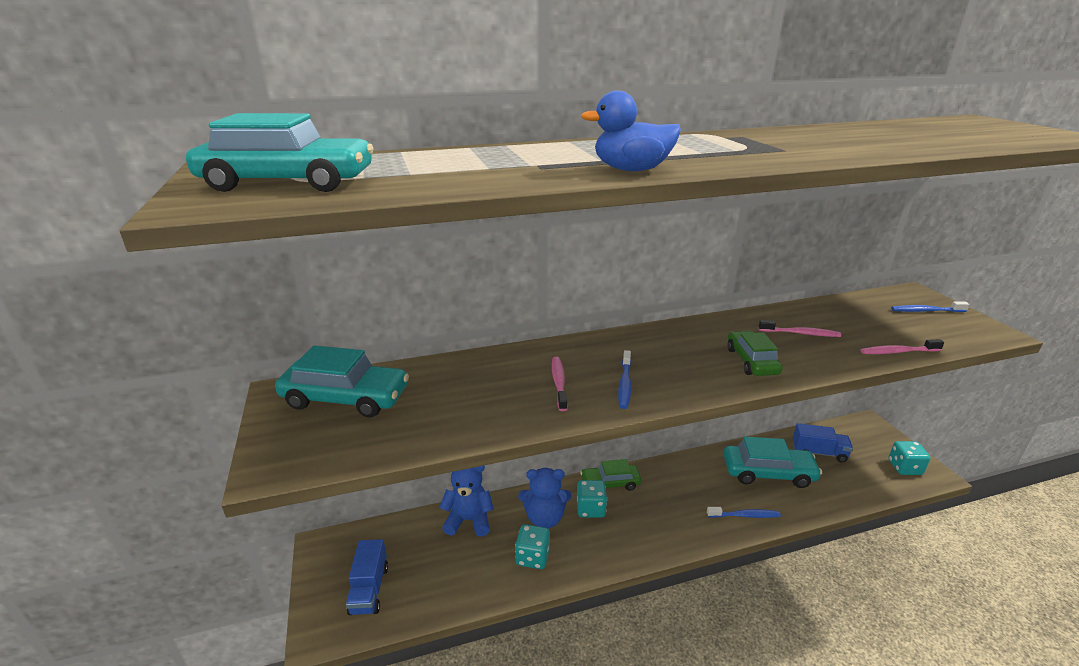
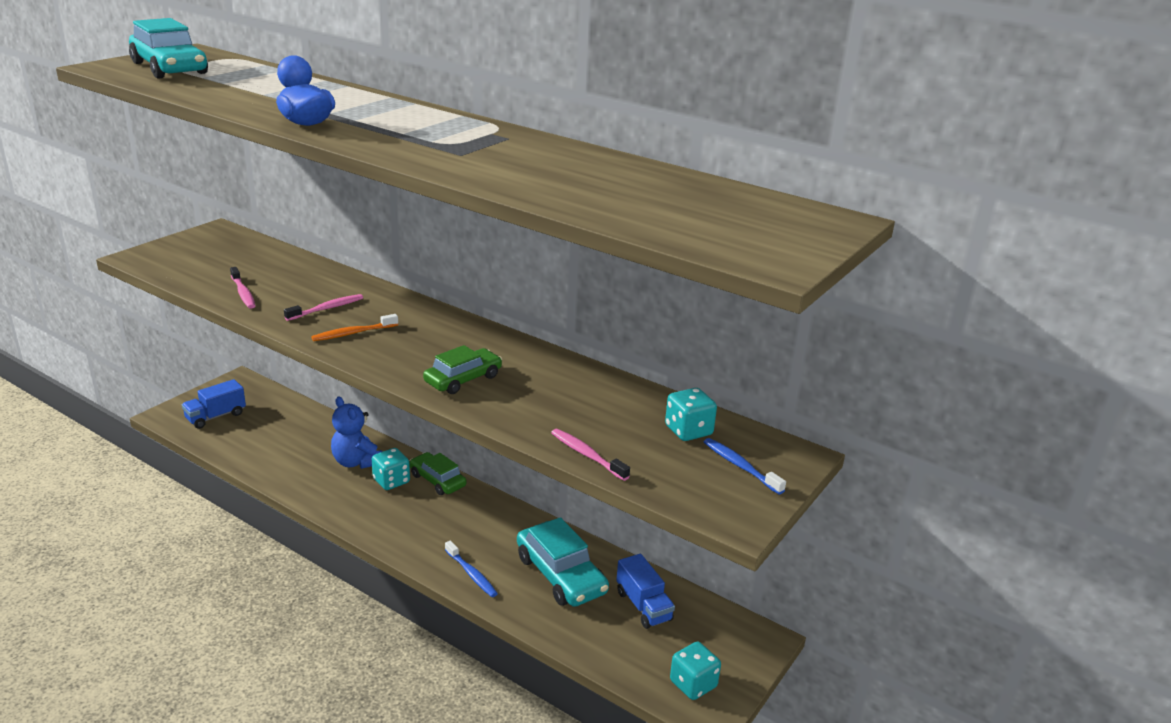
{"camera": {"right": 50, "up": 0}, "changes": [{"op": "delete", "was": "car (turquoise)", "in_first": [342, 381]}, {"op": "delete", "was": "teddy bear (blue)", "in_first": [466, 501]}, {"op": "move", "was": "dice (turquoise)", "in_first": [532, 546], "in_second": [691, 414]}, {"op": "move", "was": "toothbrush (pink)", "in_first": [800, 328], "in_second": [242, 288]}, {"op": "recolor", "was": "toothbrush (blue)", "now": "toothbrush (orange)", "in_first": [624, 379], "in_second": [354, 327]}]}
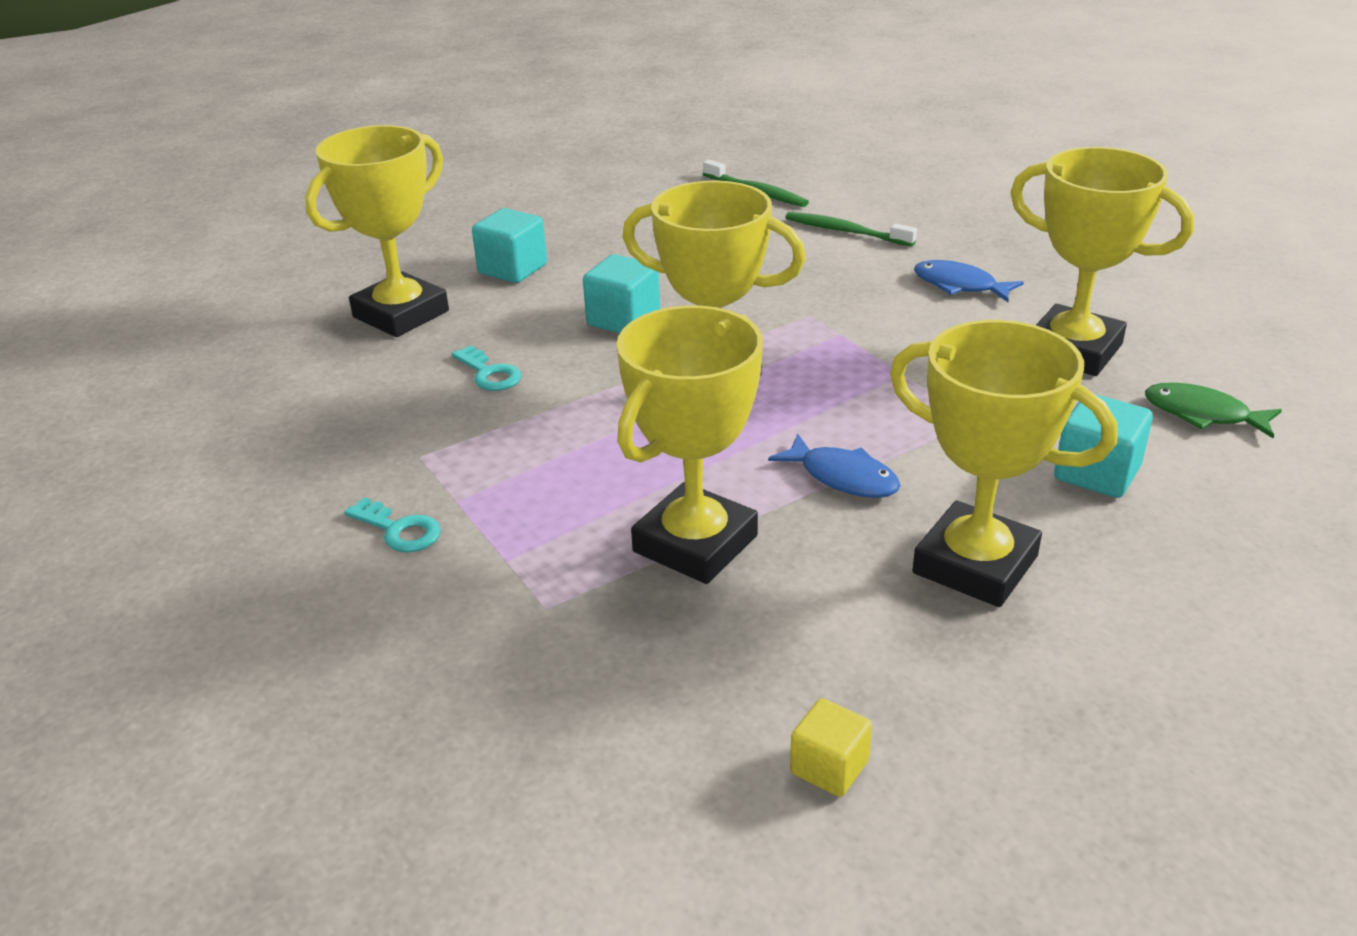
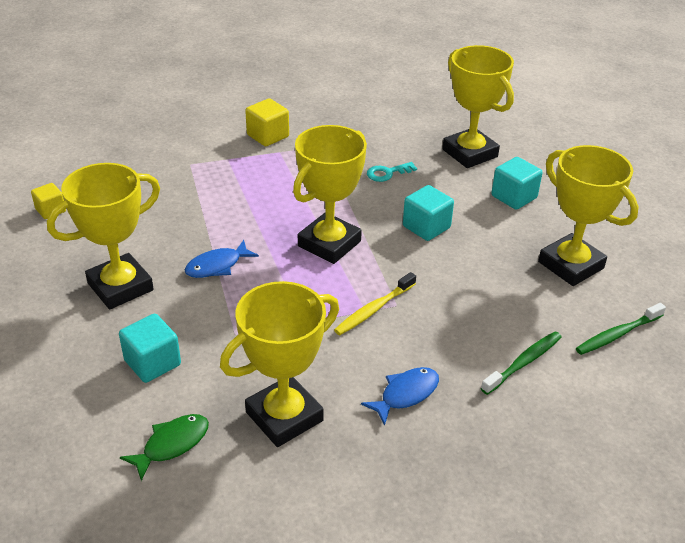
{"camera": {"right": 105, "up": 5}, "changes": [{"op": "insert", "now": "toothbrush (yellow)", "in_second": [375, 303]}, {"op": "move", "was": "trophy (yellow)", "in_first": [689, 444], "in_second": [588, 215]}, {"op": "replace", "was": "key (turquoise)", "now": "cube (yellow)", "in_first": [392, 524], "in_second": [267, 122]}]}
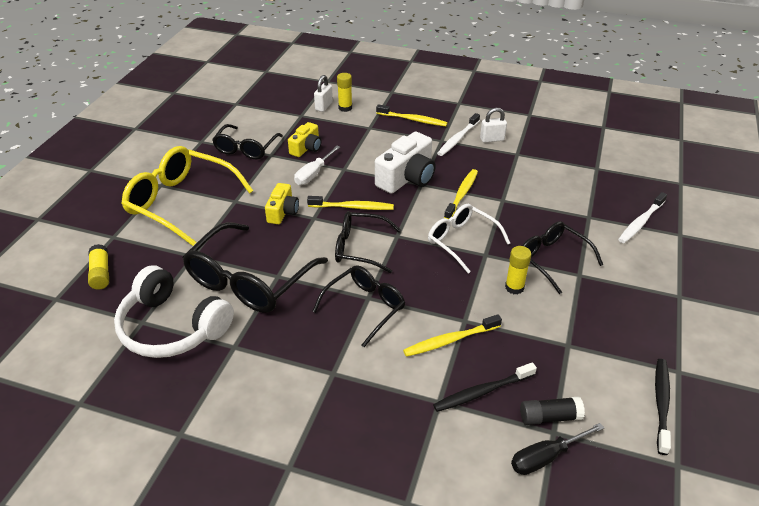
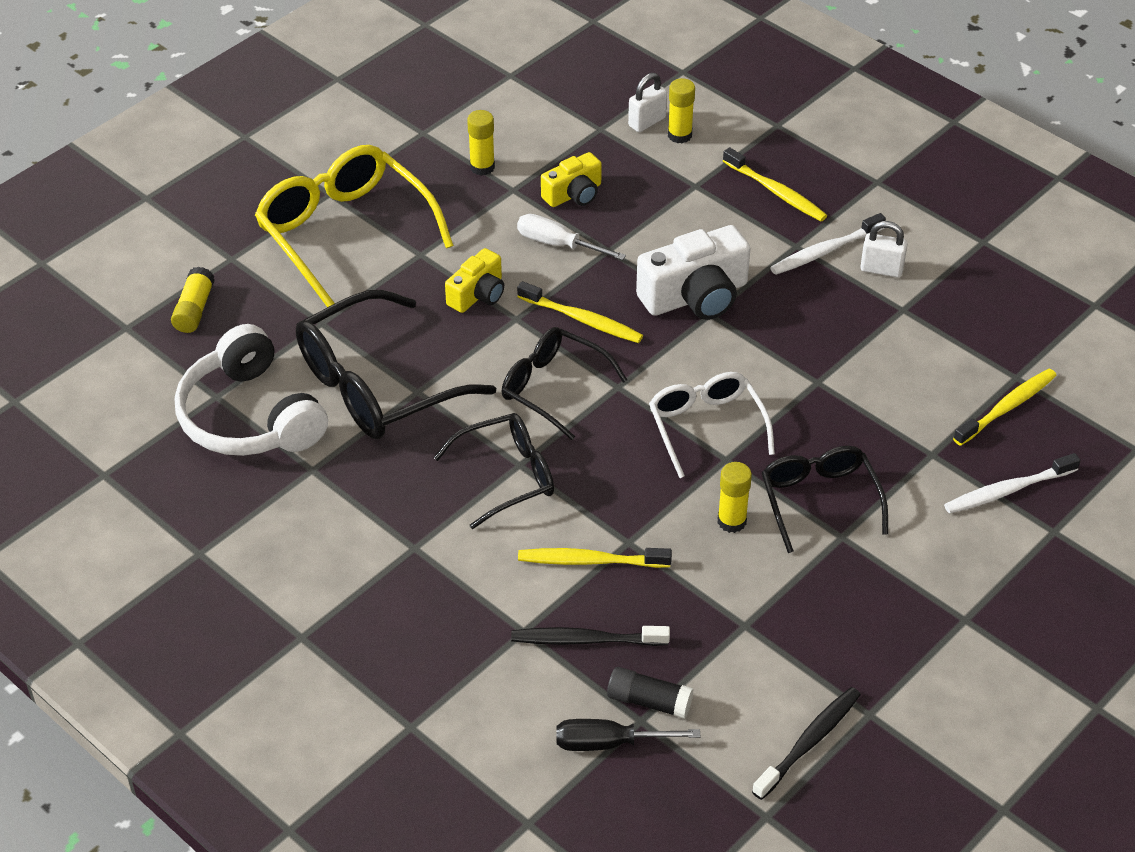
{"camera": {"right": 25, "up": 5}, "changes": [{"op": "move", "was": "toothbrush (yellow)", "in_first": [461, 194], "in_second": [1005, 407]}, {"op": "replace", "was": "glasses (black)", "now": "glue stick (yellow)", "in_first": [247, 142], "in_second": [481, 143]}, {"op": "rotate", "was": "screwdriver (white)", "in_first": [317, 165], "in_second": [571, 237], "clockwise": 60}]}
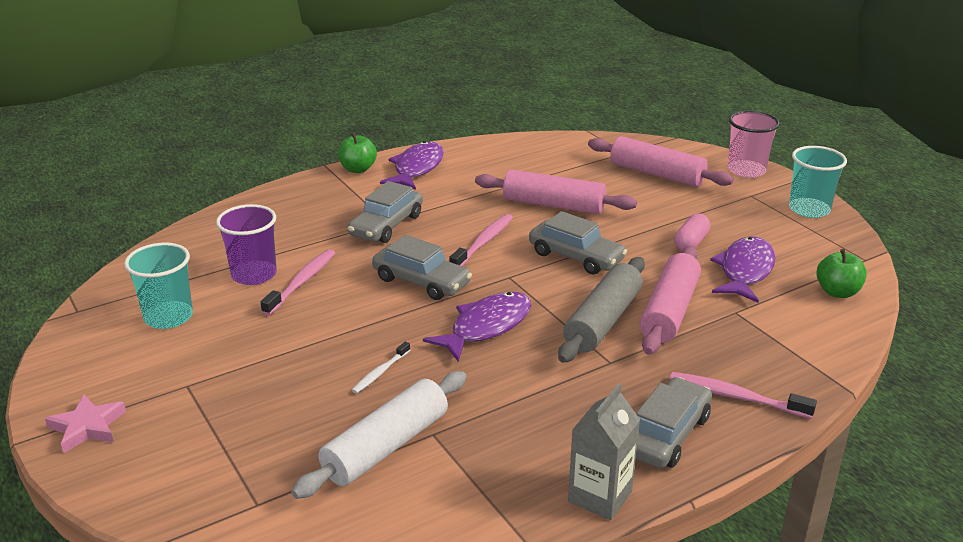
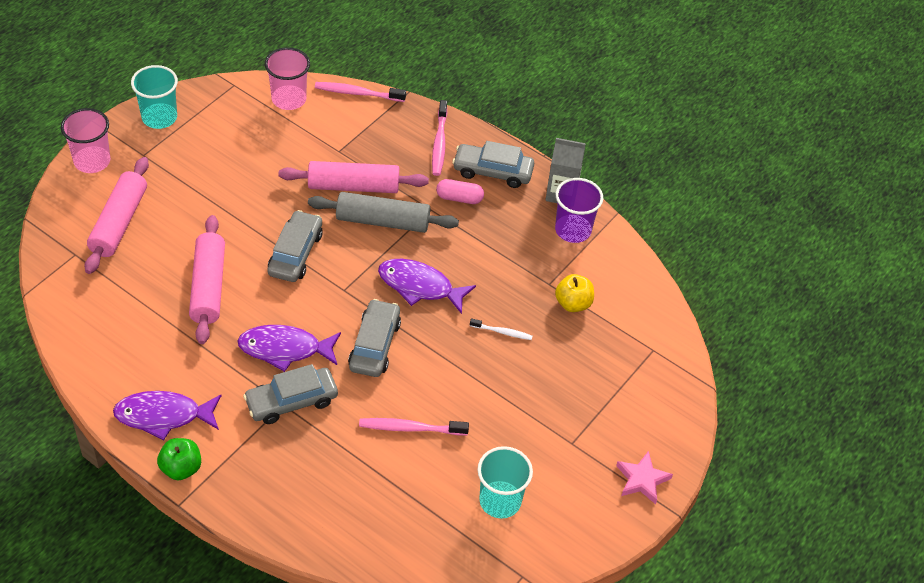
{"camera": {"right": -115, "up": 20}, "changes": [{"op": "move", "was": "cup (purple)", "in_first": [246, 244], "in_second": [579, 210]}, {"op": "move", "was": "toothbrush (pink)", "in_first": [481, 240], "in_second": [360, 92]}, {"op": "move", "was": "capsule (pink)", "in_first": [692, 232], "in_second": [460, 191]}, {"op": "move", "was": "fish (purple)", "in_first": [742, 269], "in_second": [289, 348]}, {"op": "replace", "was": "rolling pin (white)", "now": "apple (yellow)", "in_first": [379, 435], "in_second": [574, 293]}, {"op": "replace", "was": "apple (green)", "now": "cup (pink)", "in_first": [841, 273], "in_second": [287, 78]}, {"op": "rotate", "was": "car (grey)", "in_first": [385, 212], "in_second": [290, 394], "clockwise": 150}]}
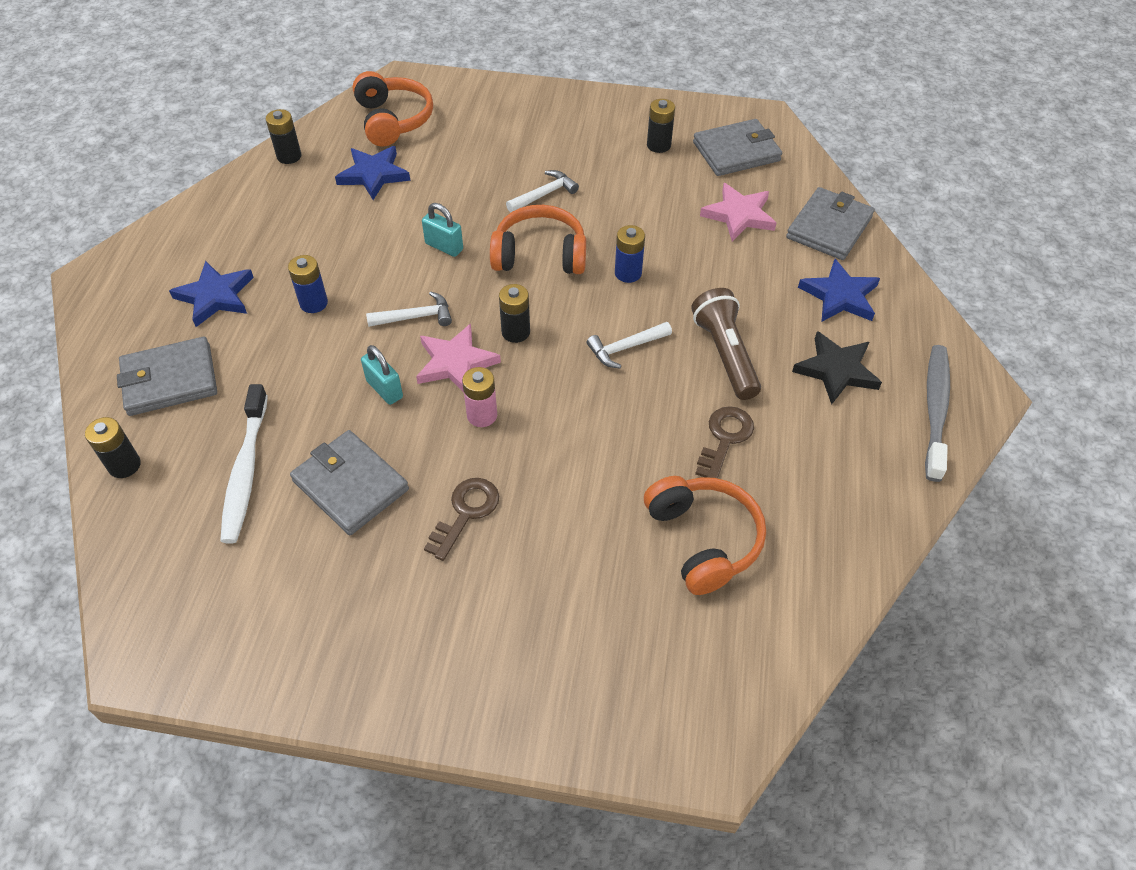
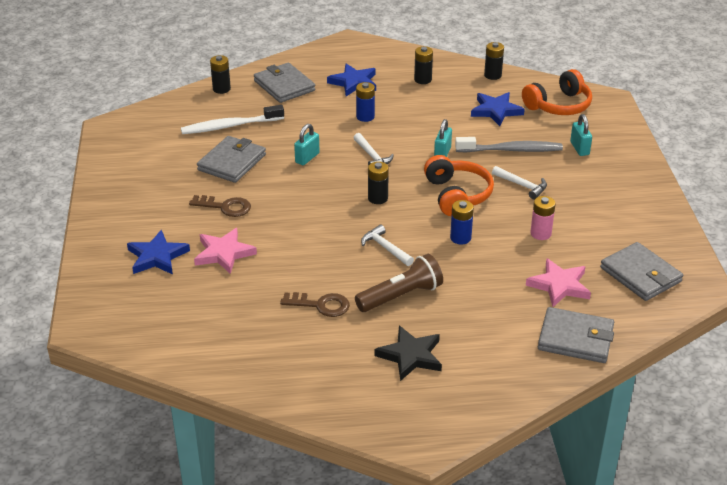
{"camera": {"right": 75, "up": -15}, "changes": [{"op": "delete", "was": "headphones (orange)", "in_first": [705, 535]}, {"op": "insert", "now": "padlock (turquoise)", "in_second": [581, 135]}, {"op": "move", "was": "star (pink)", "in_first": [458, 357], "in_second": [225, 251]}, {"op": "move", "was": "battery (pink)", "in_first": [479, 397], "in_second": [543, 218]}, {"op": "move", "was": "battery (black)", "in_first": [661, 126], "in_second": [423, 65]}, {"op": "move", "was": "star (blue)", "in_first": [839, 290], "in_second": [158, 252]}, {"op": "move", "was": "toothbrush (grey)", "in_first": [937, 413], "in_second": [509, 144]}]}
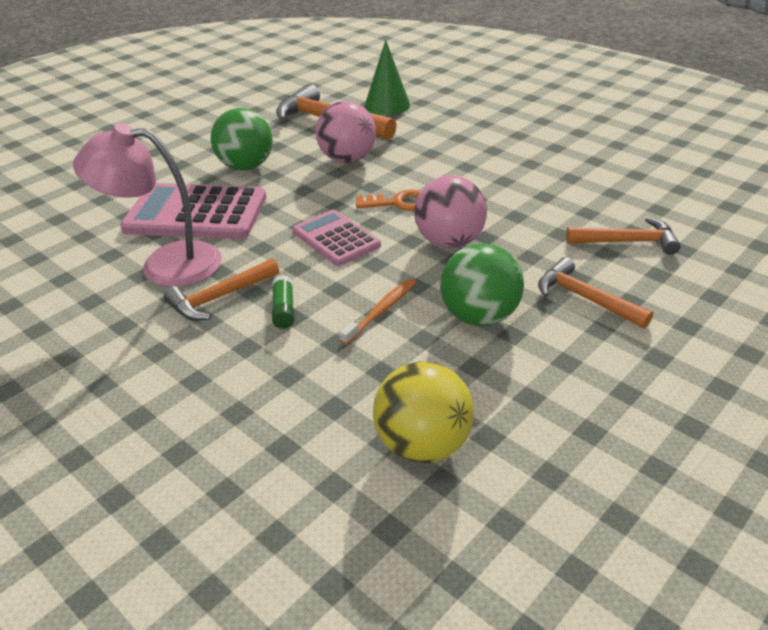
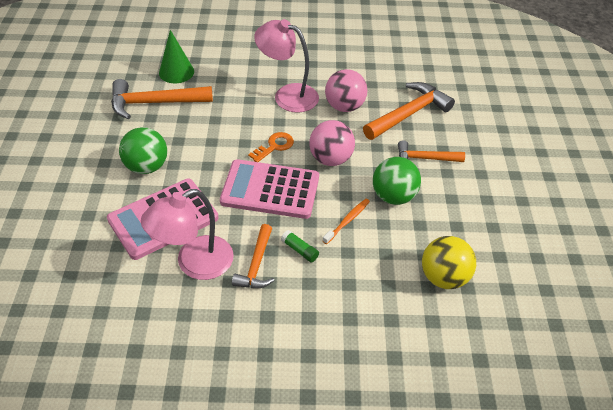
{"camera": {"right": -45, "up": 10}, "changes": [{"op": "insert", "now": "lamp (pink)", "in_second": [286, 66]}, {"op": "move", "was": "ball (pink)", "in_first": [346, 132], "in_second": [346, 90]}, {"op": "rotate", "was": "toothbrush (orange)", "in_first": [377, 311], "in_second": [346, 221], "clockwise": 45}, {"op": "resize", "was": "calculator (pink)", "in_first": [336, 238], "in_second": [269, 189], "ratio": 1.64}, {"op": "resize", "was": "hammer (orange)", "in_first": [623, 236], "in_second": [409, 111], "ratio": 1.62}]}
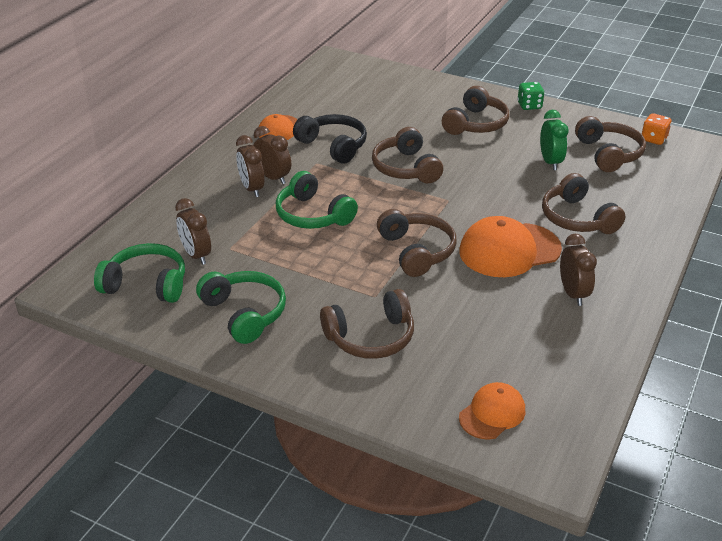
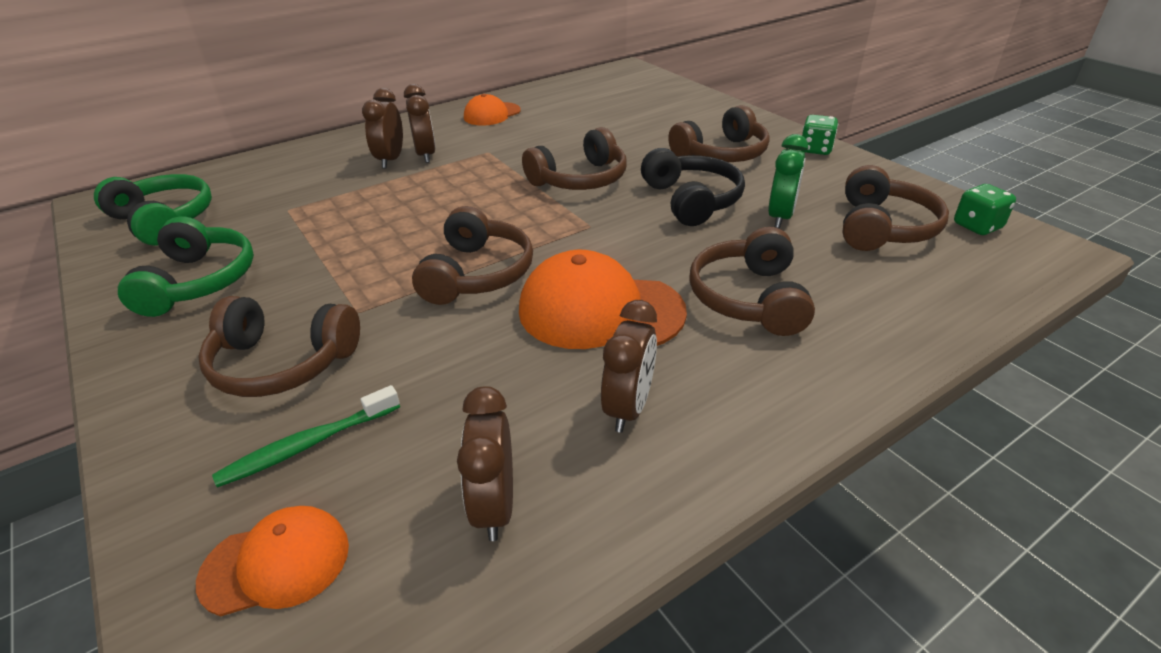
{"camera": {"right": 30, "up": 0}, "changes": [{"op": "delete", "was": "headphones (green)", "in_first": [317, 200]}, {"op": "insert", "now": "toothbrush (green)", "in_second": [306, 436]}, {"op": "move", "was": "clock (brown)", "in_first": [193, 231], "in_second": [485, 463]}, {"op": "move", "was": "headphones (black)", "in_first": [330, 138], "in_second": [693, 187]}, {"op": "recolor", "was": "dice (orange)", "now": "dice (green)", "in_first": [656, 129], "in_second": [985, 209]}, {"op": "rotate", "was": "headphones (brown)", "in_first": [407, 155], "in_second": [574, 158], "clockwise": -135}]}
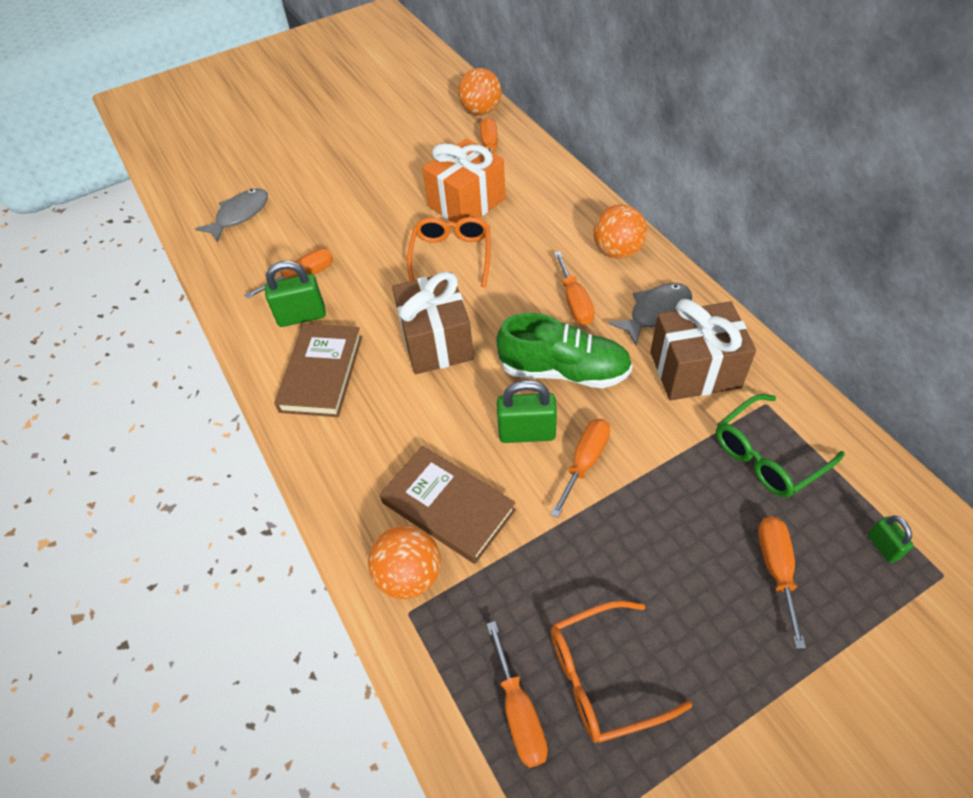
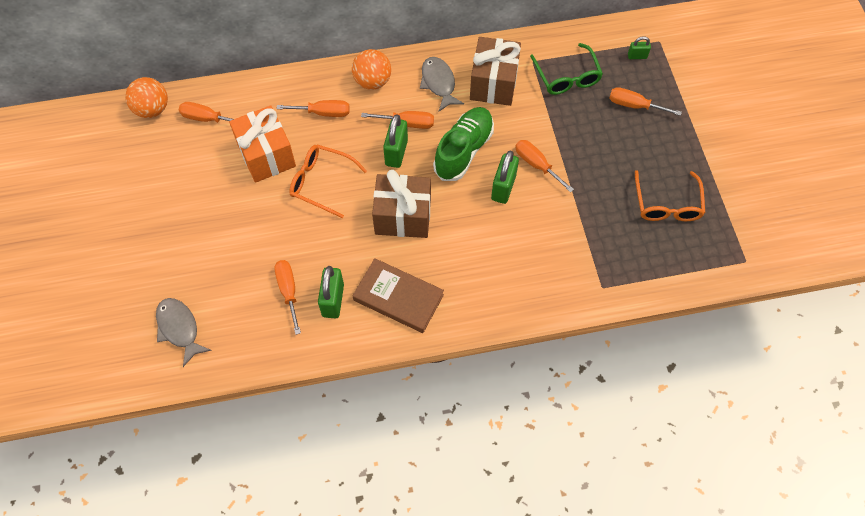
{"camera": {"right": -75, "up": 10}, "changes": [{"op": "delete", "was": "ball (orange)", "in_first": [404, 562]}, {"op": "delete", "was": "book (brown)", "in_first": [448, 505]}, {"op": "insert", "now": "padlock (green)", "in_second": [395, 141]}, {"op": "move", "was": "screwdriver (orange)", "in_first": [517, 694], "in_second": [313, 108]}]}
